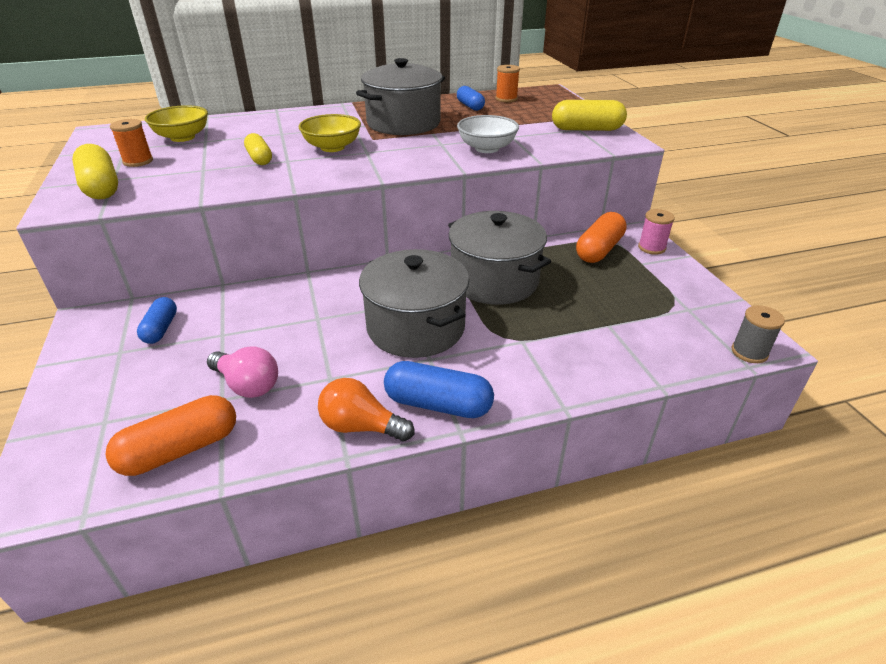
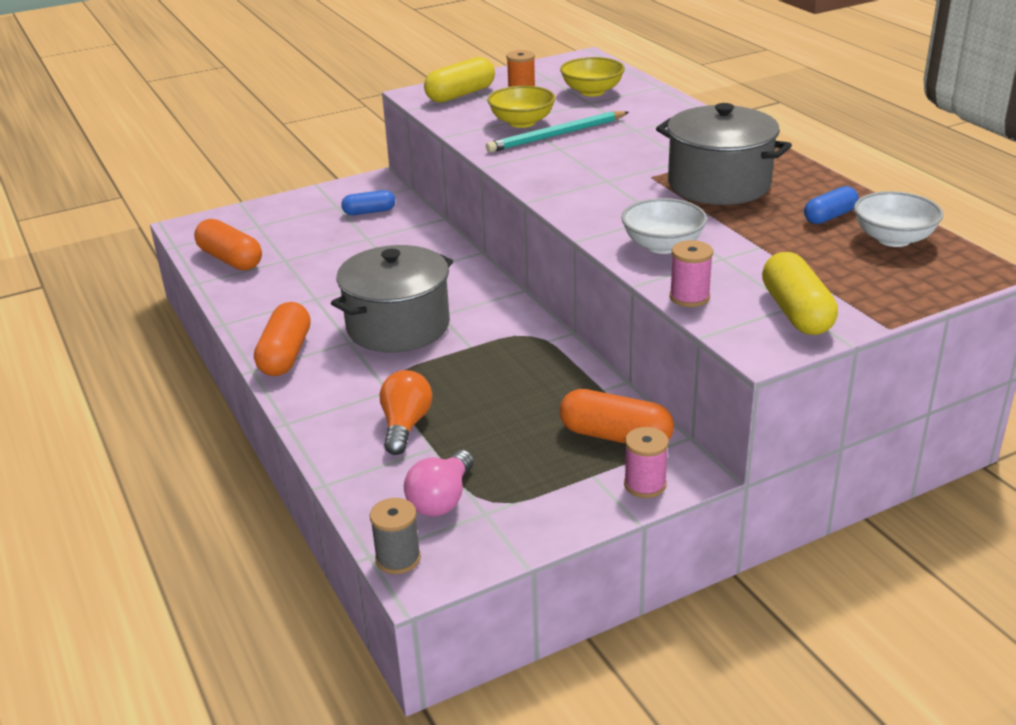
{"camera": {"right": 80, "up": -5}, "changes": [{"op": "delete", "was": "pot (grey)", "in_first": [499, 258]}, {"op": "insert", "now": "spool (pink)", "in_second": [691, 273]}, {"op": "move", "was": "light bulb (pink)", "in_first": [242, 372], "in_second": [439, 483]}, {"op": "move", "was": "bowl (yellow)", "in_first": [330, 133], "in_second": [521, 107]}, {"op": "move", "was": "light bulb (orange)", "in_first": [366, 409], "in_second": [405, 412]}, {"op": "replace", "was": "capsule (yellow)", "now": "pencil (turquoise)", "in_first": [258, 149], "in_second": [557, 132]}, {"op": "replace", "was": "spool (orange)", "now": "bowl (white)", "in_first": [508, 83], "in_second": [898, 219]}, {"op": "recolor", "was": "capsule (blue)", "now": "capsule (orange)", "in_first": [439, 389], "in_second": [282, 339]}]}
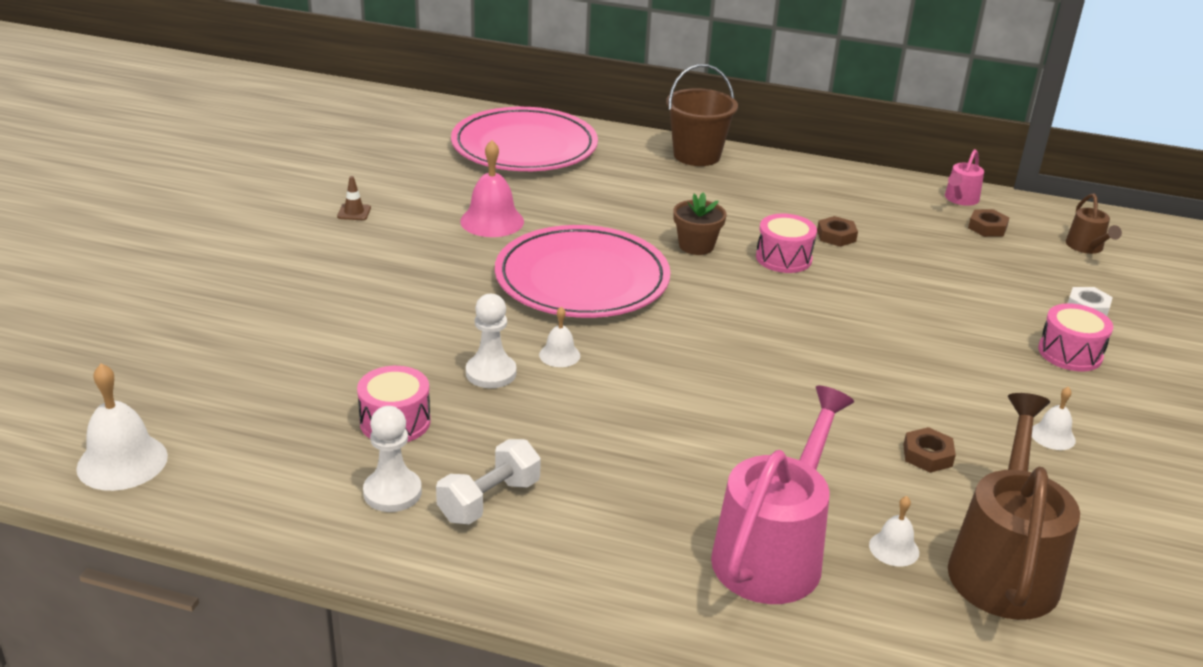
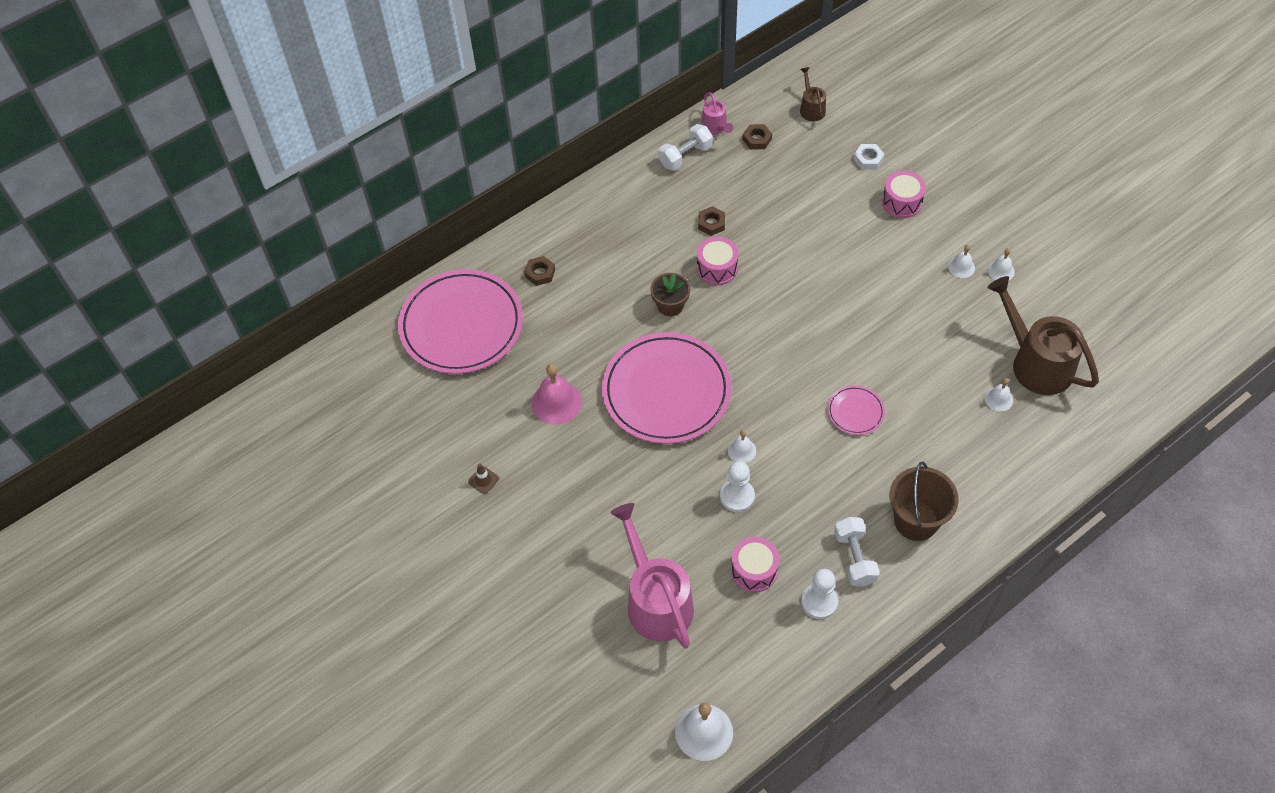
{"camera": {"right": -50, "up": 25}, "changes": [{"op": "insert", "now": "dumbbell (white)", "in_second": [686, 147]}, {"op": "insert", "now": "plate (pink)", "in_second": [856, 410]}, {"op": "insert", "now": "bell (white)", "in_second": [1001, 264]}, {"op": "move", "was": "bucket (brown)", "in_first": [702, 115], "in_second": [924, 501]}, {"op": "move", "was": "watering can (pink)", "in_first": [782, 494], "in_second": [652, 575]}, {"op": "move", "was": "nut (brown)", "in_first": [929, 450], "in_second": [539, 271]}, {"op": "rotate", "was": "watering can (brown)", "in_first": [1094, 224], "in_second": [813, 94], "clockwise": -135}]}
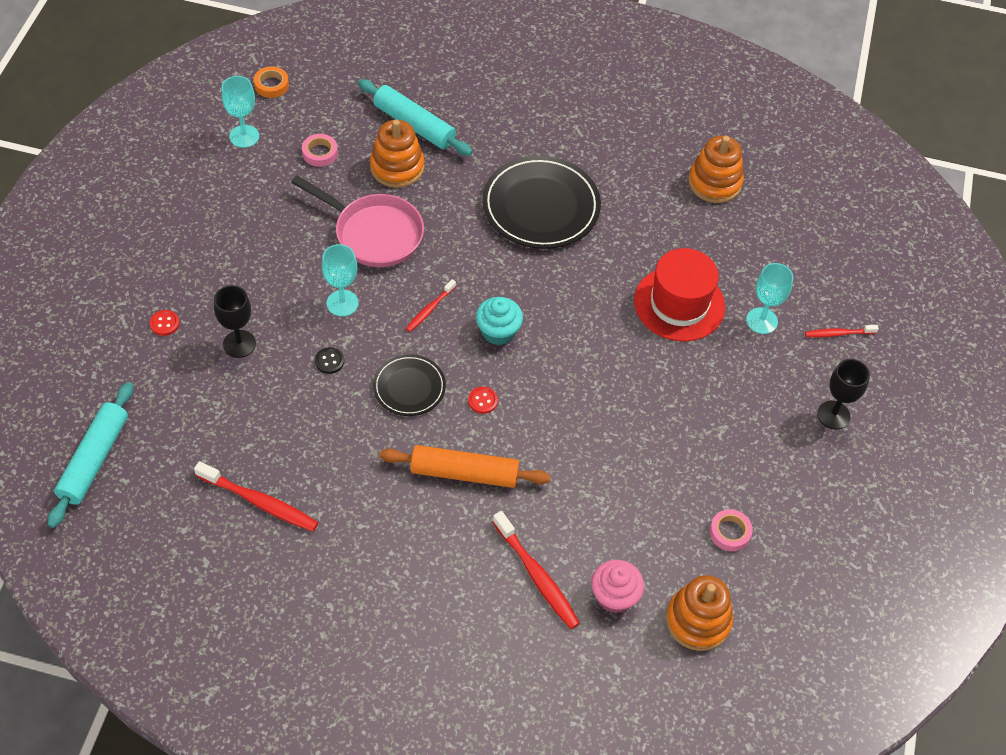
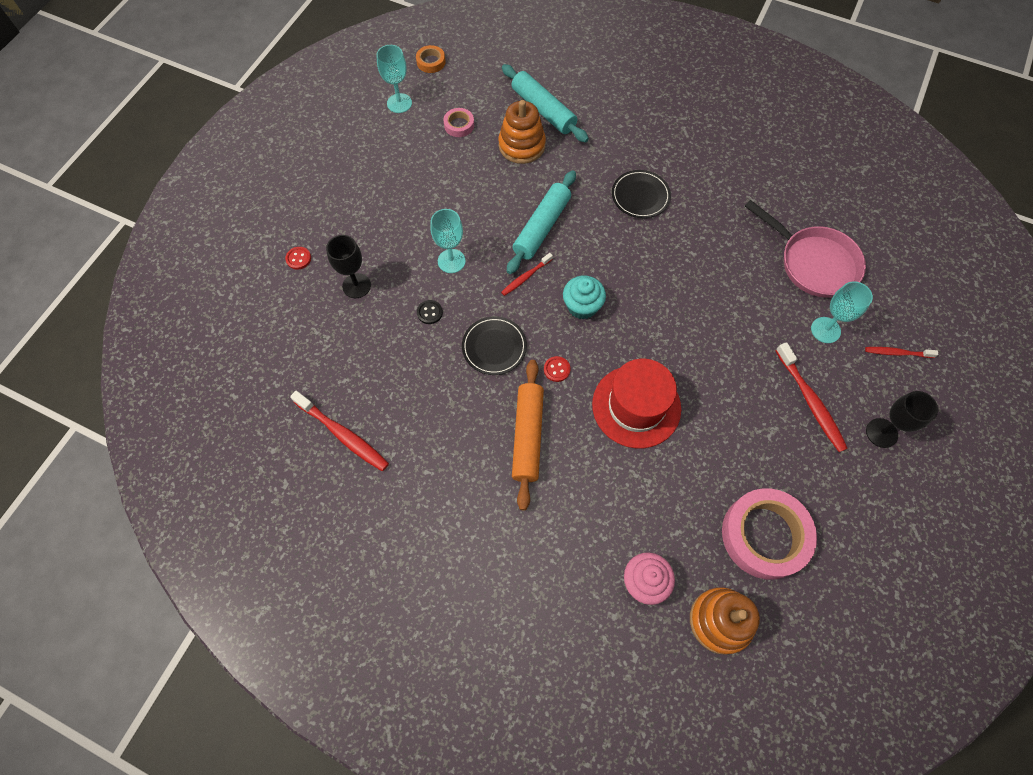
{"camera": {"right": 15, "up": 10}, "changes": [{"op": "delete", "was": "stacking toy (orange)", "in_first": [716, 169]}, {"op": "move", "was": "rolling pin (turquoise)", "in_first": [90, 455], "in_second": [541, 222]}, {"op": "move", "was": "pan (pink)", "in_first": [357, 221], "in_second": [805, 249]}, {"op": "move", "was": "toothbrush (red)", "in_first": [536, 570], "in_second": [811, 397]}, {"op": "move", "was": "hat (red)", "in_first": [679, 295], "in_second": [636, 403]}, {"op": "rotate", "was": "rolling pin (orange)", "in_first": [465, 466], "in_second": [528, 435], "clockwise": 75}, {"op": "resize", "was": "plate (black)", "in_first": [541, 202], "in_second": [641, 194], "ratio": 0.56}, {"op": "resize", "was": "tape (pink)", "in_first": [731, 530], "in_second": [769, 534], "ratio": 2.19}]}
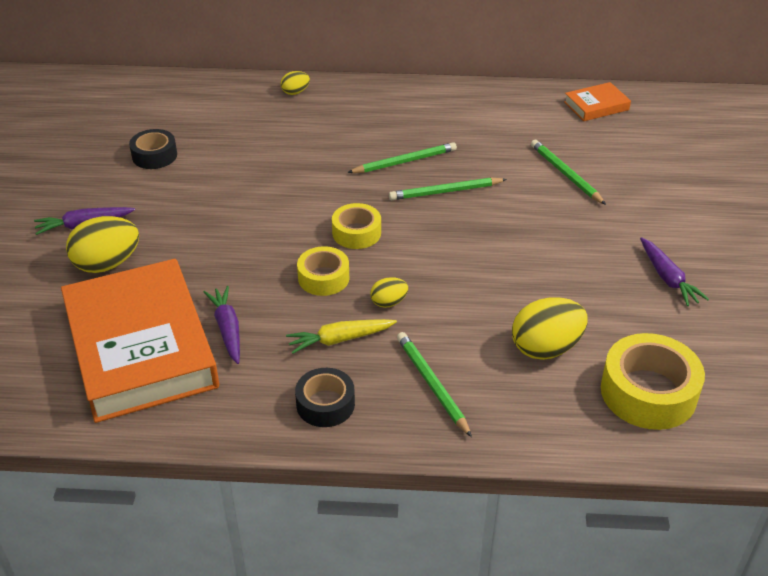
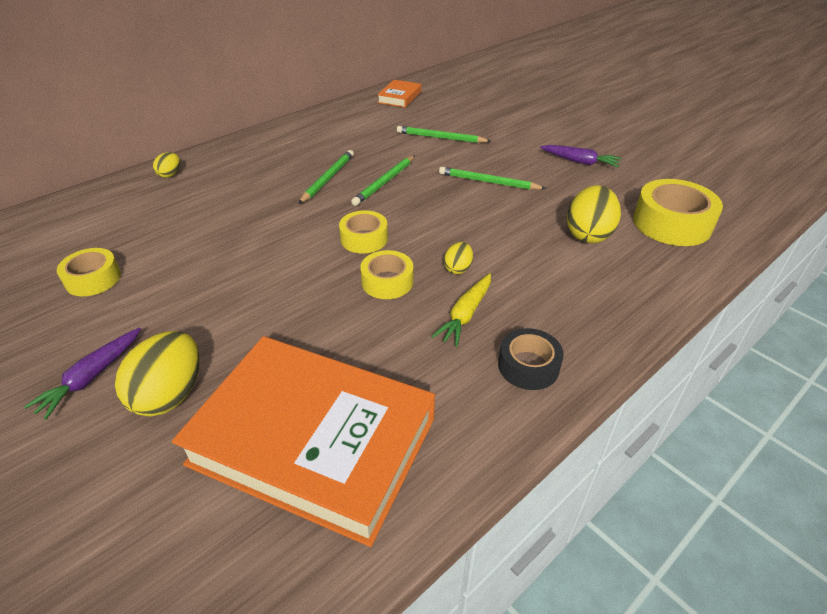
{"camera": {"right": -45, "up": 0}, "changes": [{"op": "delete", "was": "carrot (purple)", "in_first": [222, 325]}, {"op": "move", "was": "pencil (green)", "in_first": [434, 384], "in_second": [493, 178]}, {"op": "recolor", "was": "tape (black)", "now": "tape (yellow)", "in_first": [153, 149], "in_second": [89, 272]}]}
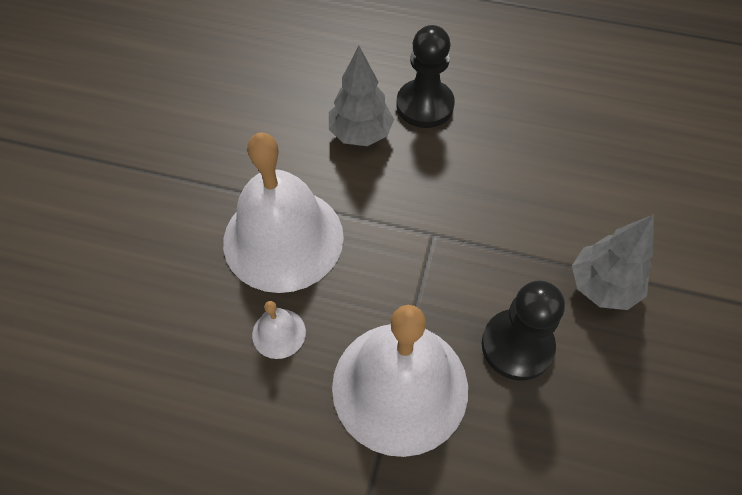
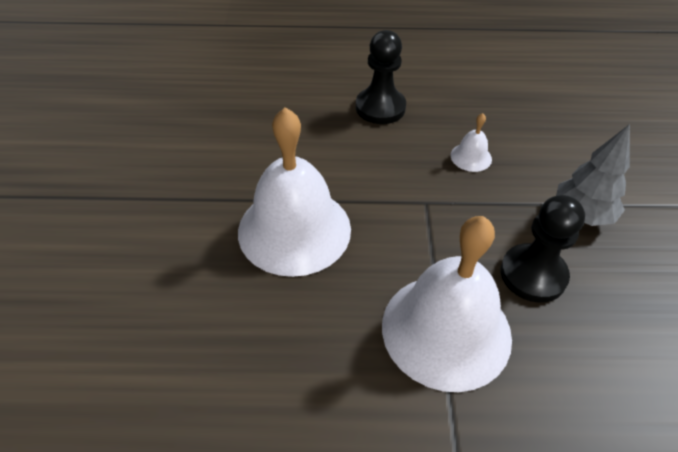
{"camera": {"right": -15, "up": -10}, "changes": [{"op": "delete", "was": "tree (grey)", "in_first": [361, 96]}, {"op": "move", "was": "bell (white)", "in_first": [279, 330], "in_second": [471, 142]}]}
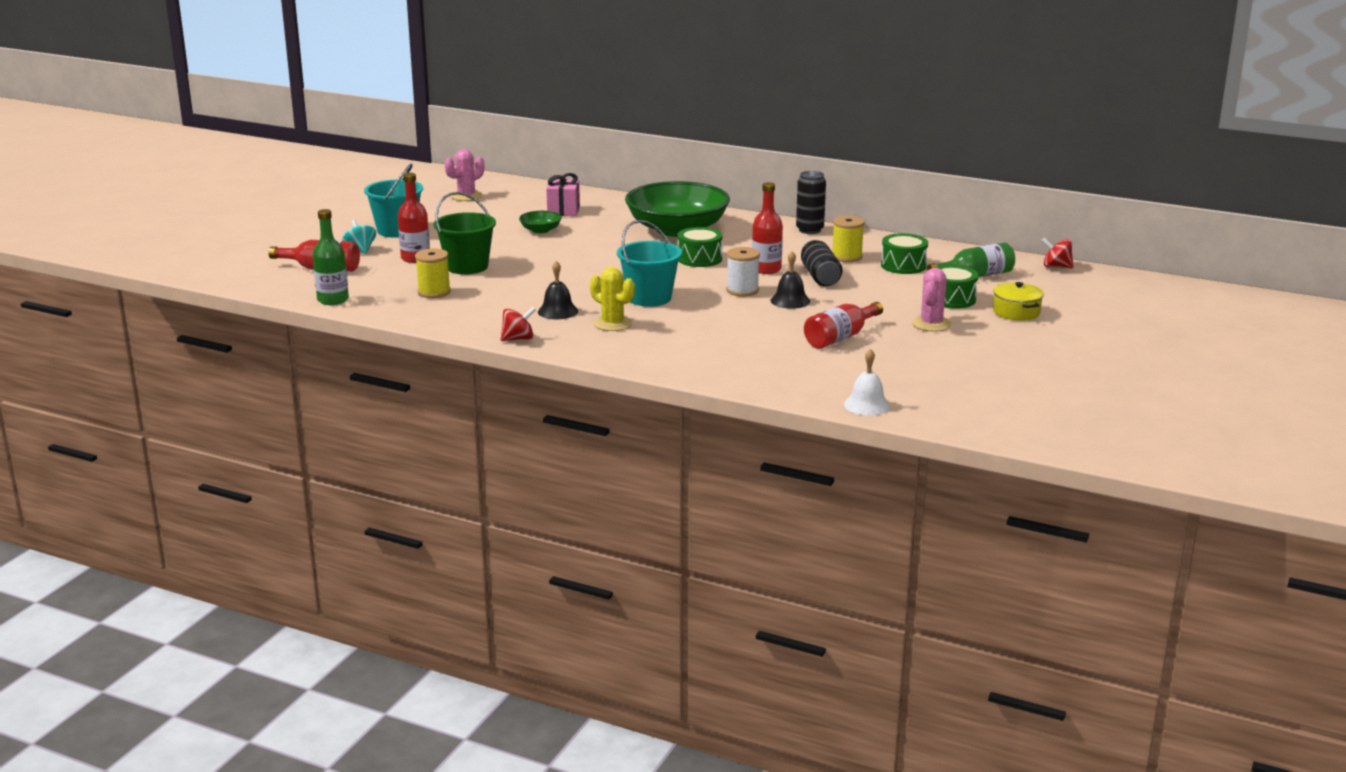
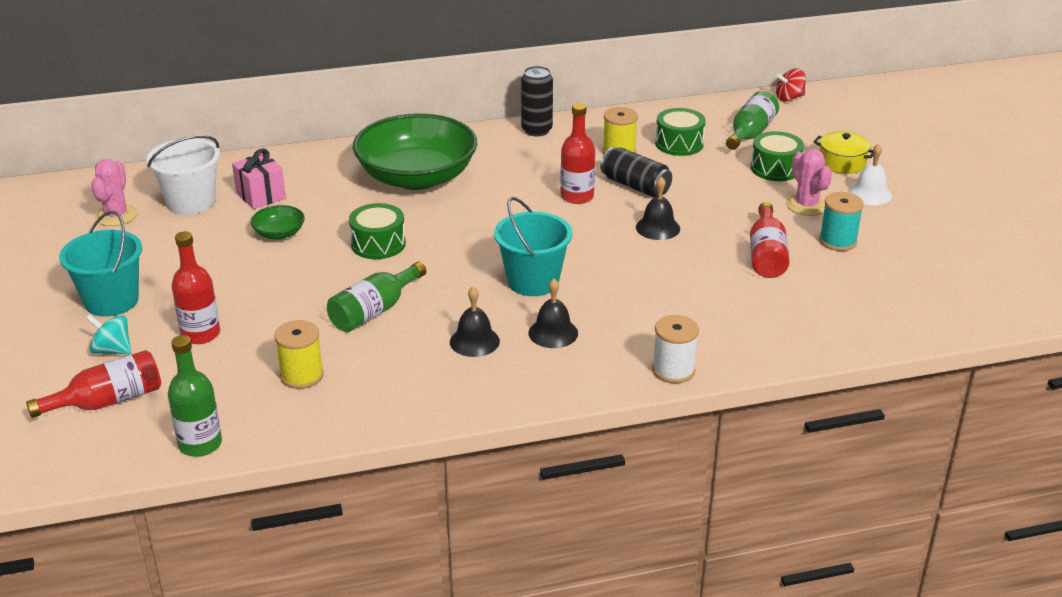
{"camera": {"right": -40, "up": 10}, "changes": [{"op": "delete", "was": "bucket (green)", "in_first": [465, 233]}, {"op": "delete", "was": "spinning top (red)", "in_first": [518, 324]}, {"op": "insert", "now": "bucket (white)", "in_second": [183, 175]}, {"op": "insert", "now": "bottle (green)", "in_second": [376, 297]}, {"op": "insert", "now": "spool (turquoise)", "in_second": [841, 221]}, {"op": "move", "was": "drum (green)", "in_first": [700, 247], "in_second": [377, 231]}, {"op": "move", "was": "spool (white)", "in_first": [743, 271], "in_second": [675, 349]}, {"op": "move", "was": "bell (white)", "in_first": [867, 382], "in_second": [870, 174]}, {"op": "replace", "was": "cactus (yellow)", "now": "bell (black)", "in_first": [612, 299], "in_second": [553, 313]}]}
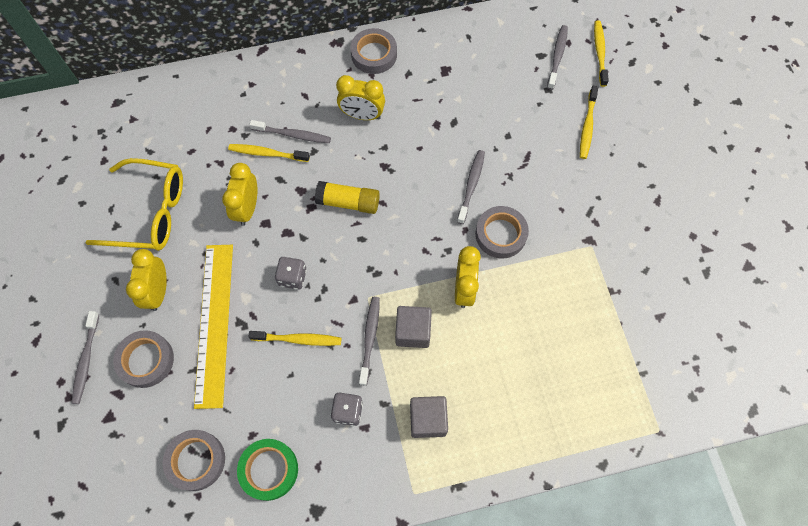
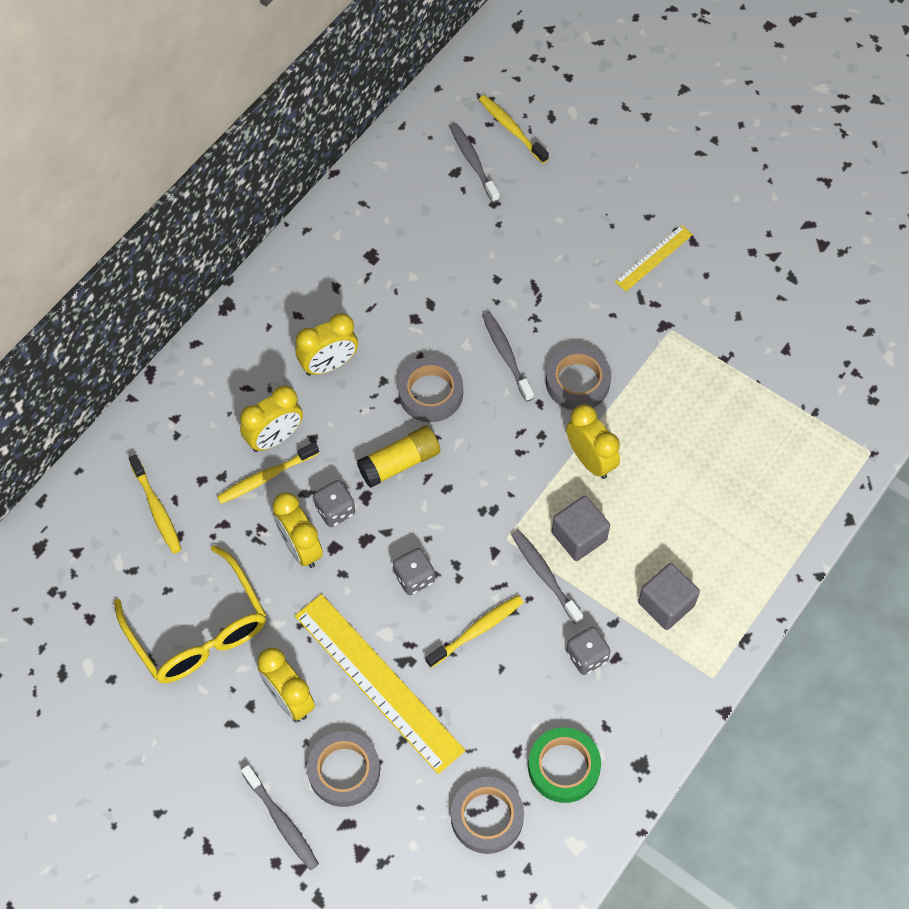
{"camera": {"right": -40, "up": -5}, "changes": [{"op": "insert", "now": "dice (grey)", "in_second": [334, 503]}, {"op": "insert", "now": "ruler (yellow)", "in_second": [654, 258]}, {"op": "move", "was": "tape (grey)", "in_first": [373, 51], "in_second": [430, 389]}, {"op": "move", "was": "toothbrush (yellow)", "in_first": [589, 122], "in_second": [155, 504]}, {"op": "replace", "was": "toothbrush (grey)", "now": "clock (yellow)", "in_first": [290, 131], "in_second": [271, 418]}, {"op": "rotate", "was": "glasses (yellow)", "in_first": [134, 204], "in_second": [190, 614], "clockwise": 90}]}
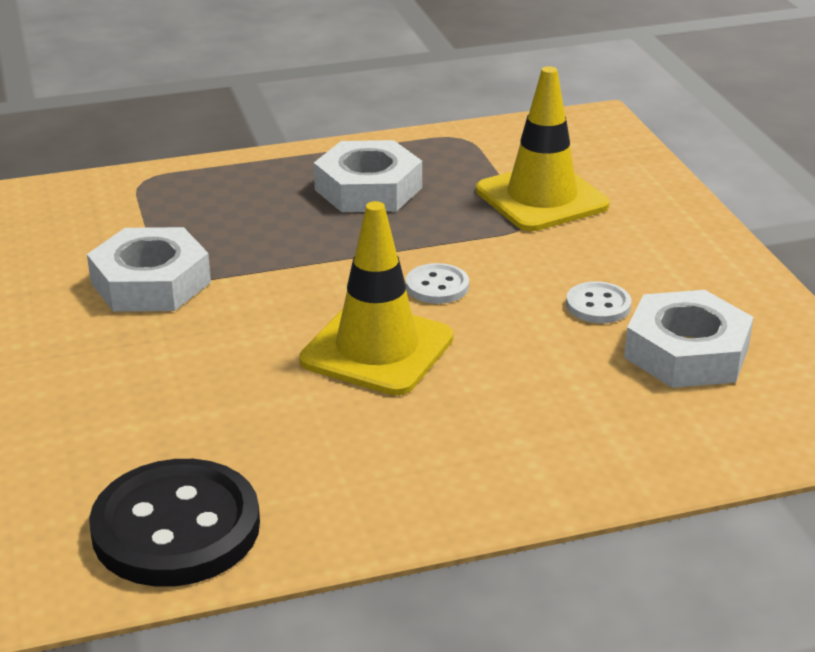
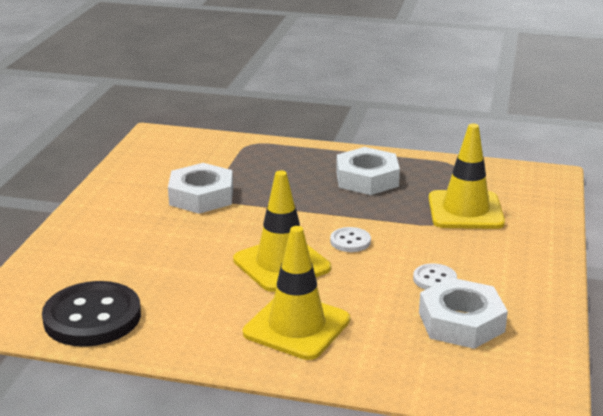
{"camera": {"right": 30, "up": -5}, "changes": [{"op": "insert", "now": "traffic cone (yellow)", "in_second": [296, 293]}]}
